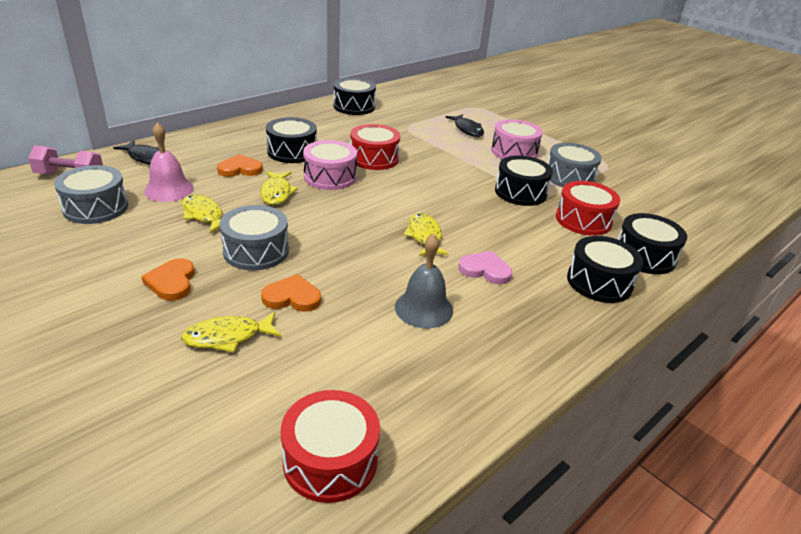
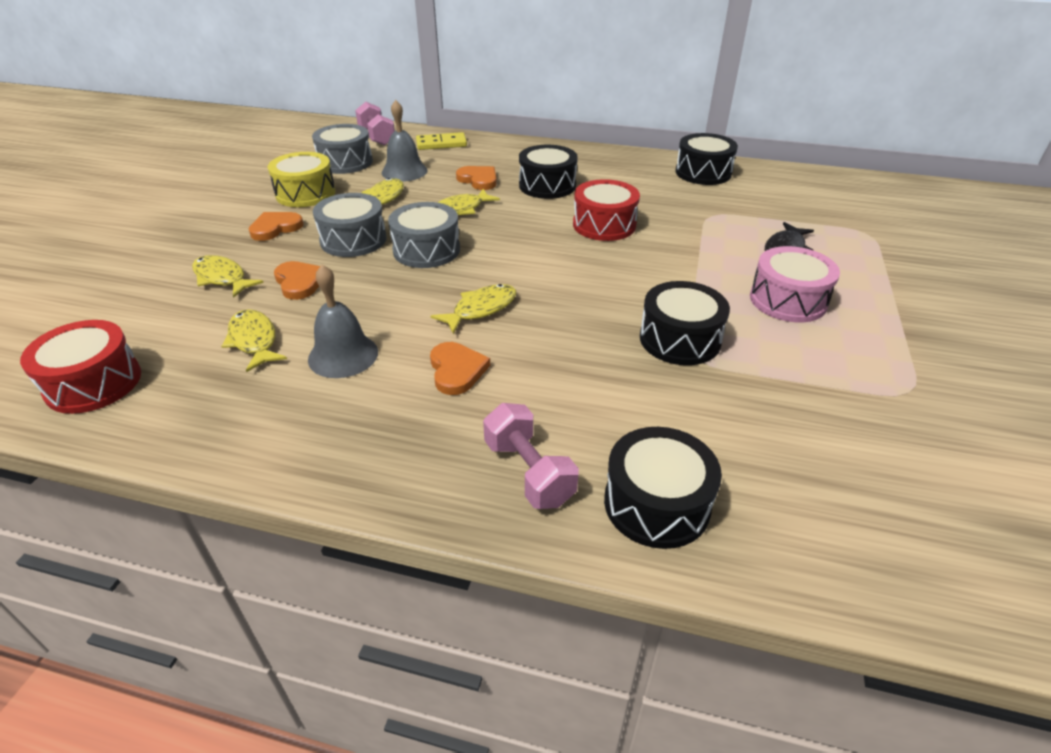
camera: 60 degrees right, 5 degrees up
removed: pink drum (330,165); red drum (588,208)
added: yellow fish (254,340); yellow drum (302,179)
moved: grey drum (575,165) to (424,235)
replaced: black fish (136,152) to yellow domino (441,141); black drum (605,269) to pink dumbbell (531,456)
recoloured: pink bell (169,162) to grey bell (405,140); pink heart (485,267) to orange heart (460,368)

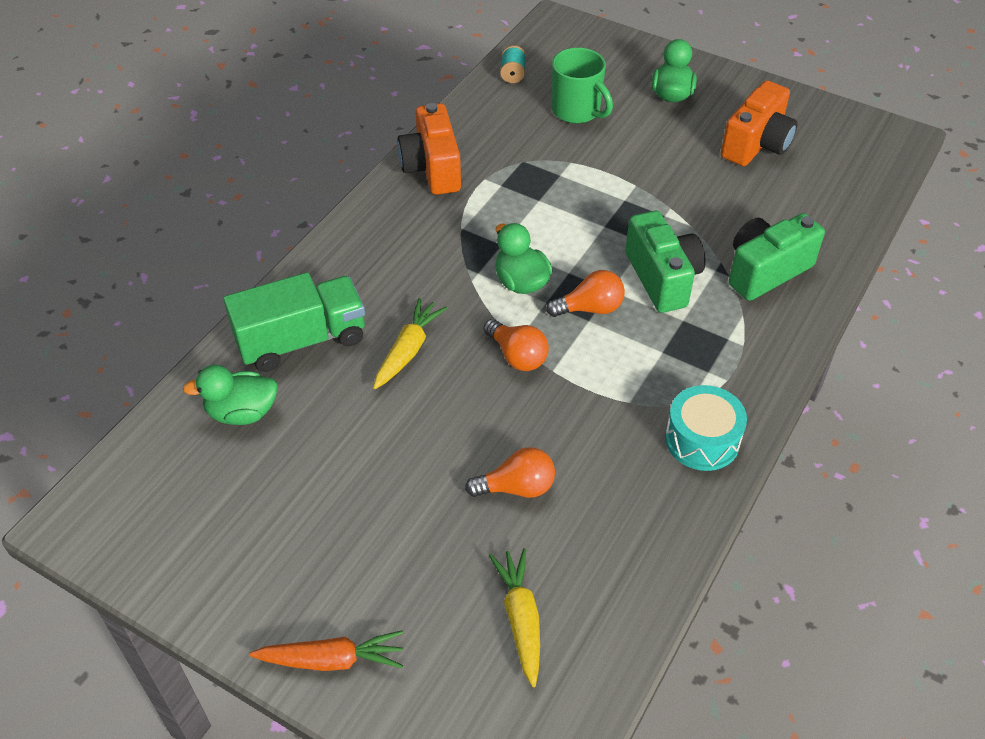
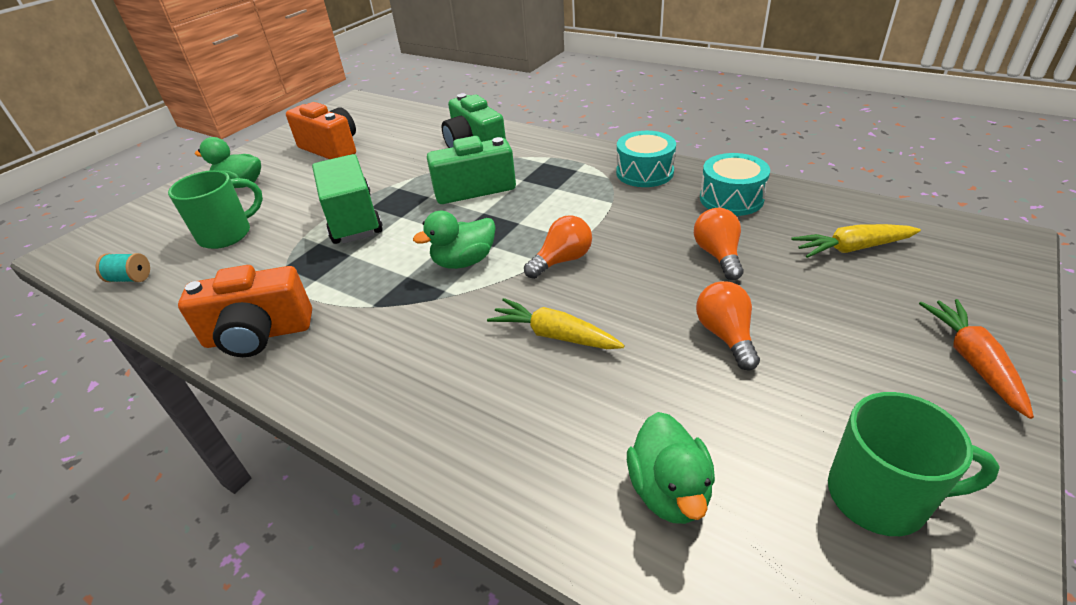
camera: 85 degrees left, 10 degrees down
added: turquoise drum (735,184); green mug (914,464)
moved: green truck (294,322) to (347,199); orange light bulb (585,293) to (728,326)

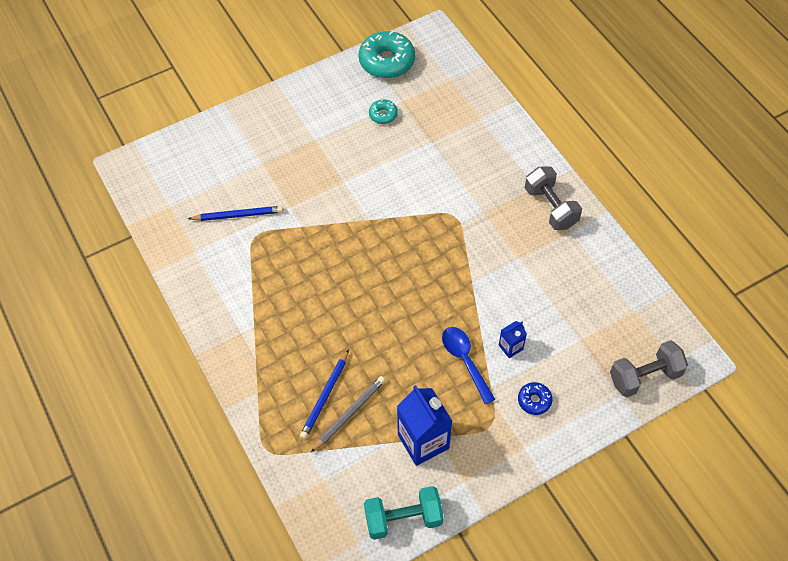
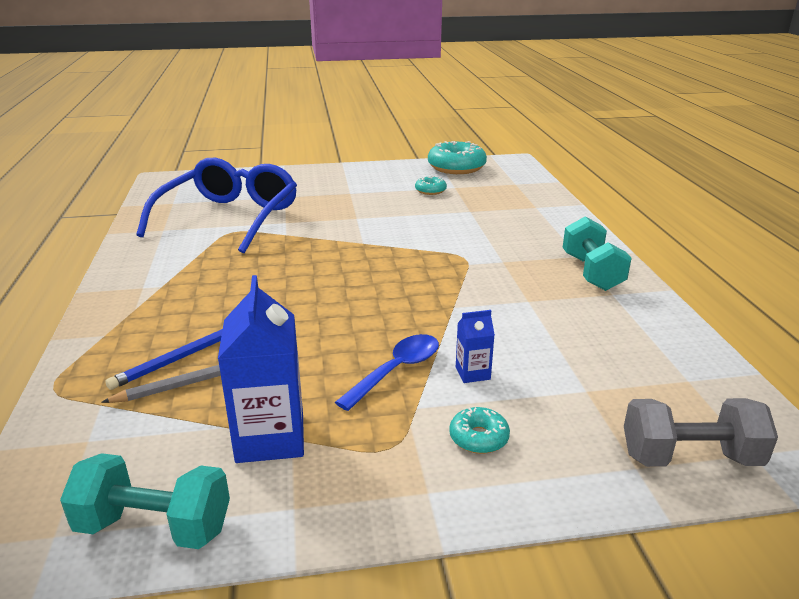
camera: 20 degrees right, 30 degrees down
replaced: blue pencil (235,213) to blue glasses (216,205)
recoloured: blue donut (535,398) to turquoise donut (479,430); grey dumbbell (553,198) to turquoise dumbbell (597,253)
turned: blue spoon (469,365) = (387,372) 45 degrees clockwise

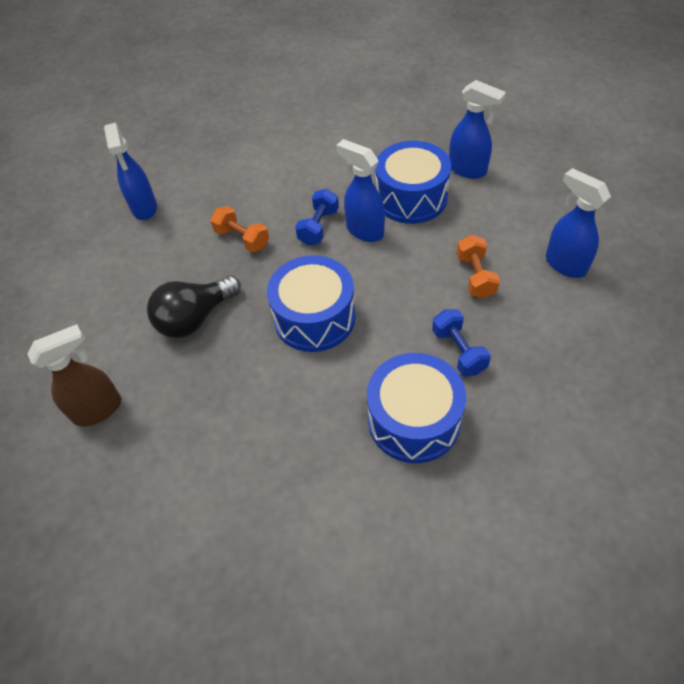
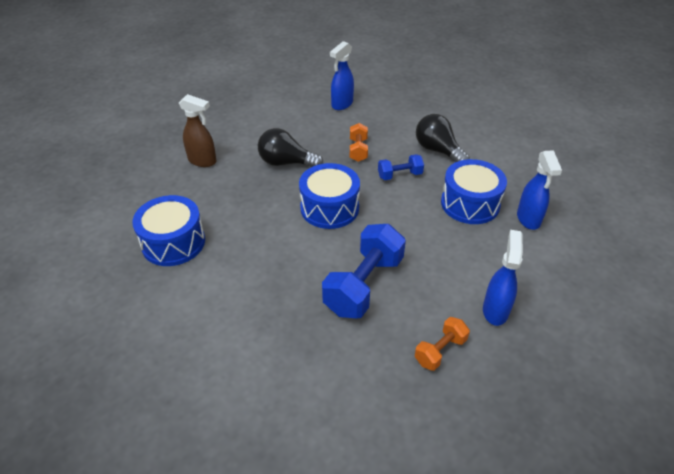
camera: 50 degrees right, 10 degrees down
removed: blue spray bottle (360,190)
added: black light bulb (443,138)
moved: blue drum (416,408) to (168,230); orange dumbbell (478,266) to (442,344)
resized: blue dumbbell (461,342) = (364,271) x1.90

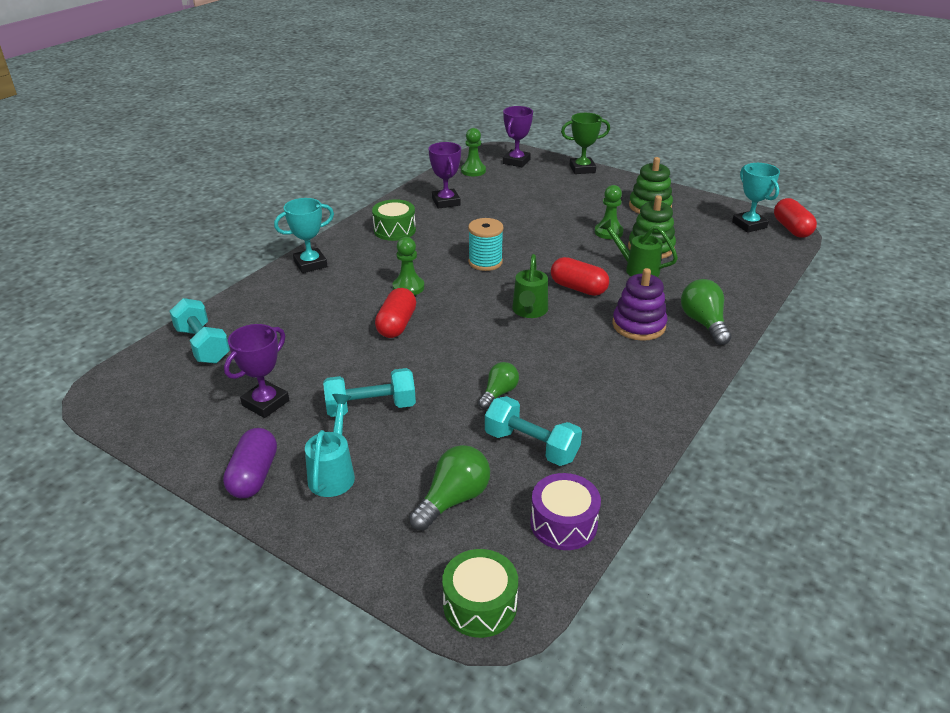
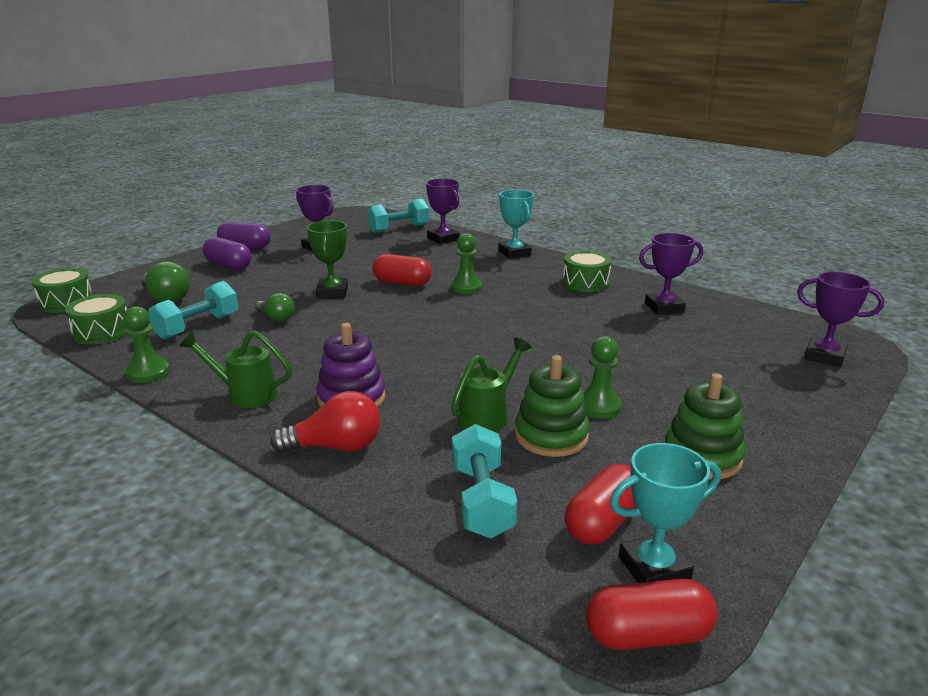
camera: 95 degrees right, 10 degrees down
removed: turquoise spool (486,244)
added: purple trophy (442,211)
moved: green pawn (473,152) to (146,344); green watering can (530,286) to (235,369); green trophy (585,143) to (327,259); turquoise dumbbell (369,392) to (484,481); red capsule (580,276) to (600,504)
replaced: turquoise watering can (330,445) to purple capsule (227,253)
recoloured: purple drum (565,511) to green drum (96,319); green light bulb (706,312) to red light bulb (325,422)

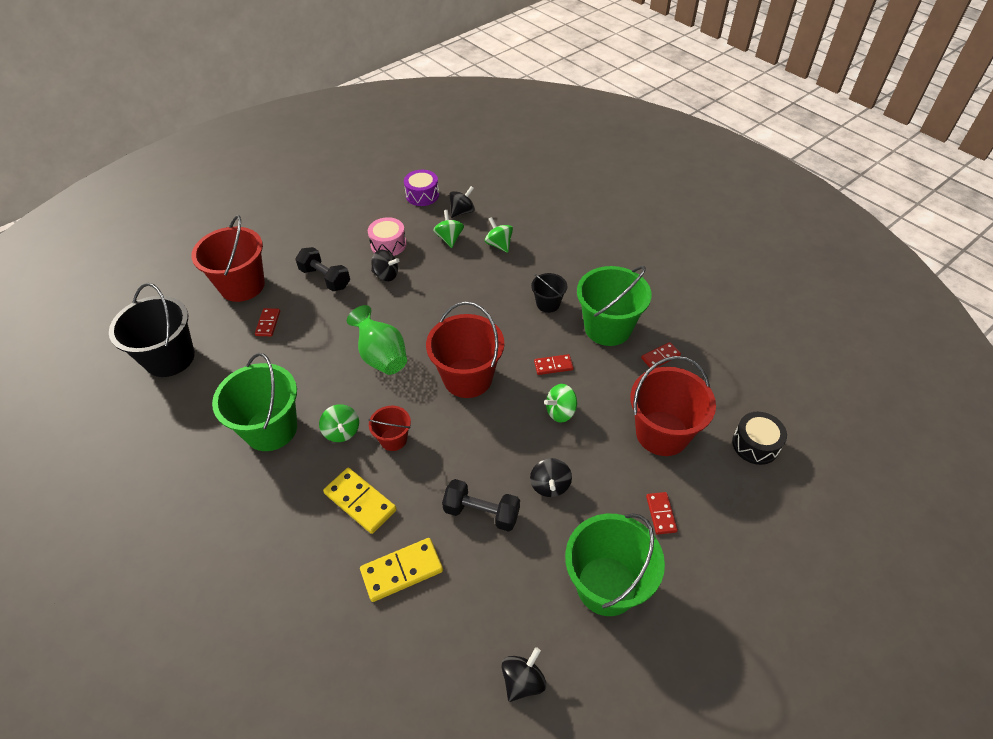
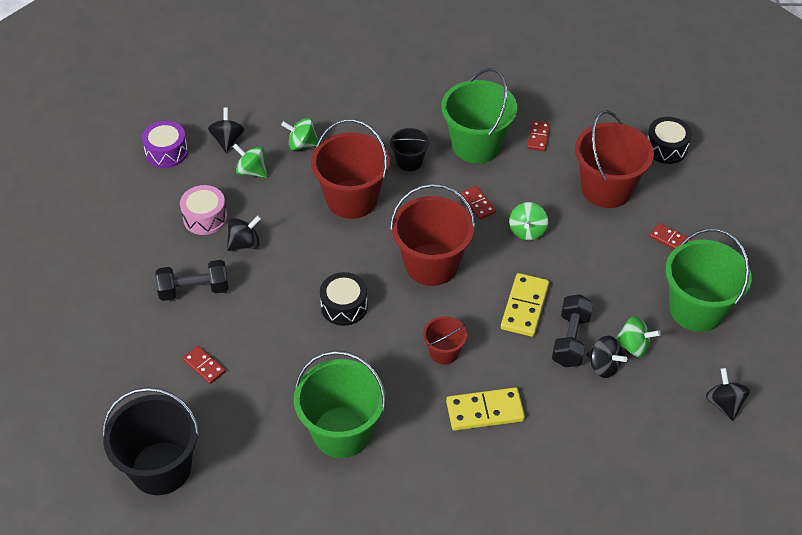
camera: 50 degrees left, 0 degrees up
moved: red bucket (228,258) to (350,169); yellow domino (401,570) to (525,305); black spinning top (551,477) to (607,357); green spinning top (339,423) to (638,337)
replaced: green vase (377,340) to black drum (344,299)
turned: red domino (554,364) = (478,203) 60 degrees counterclockwise; black dumbbell (481,505) = (572,330) 45 degrees counterclockwise

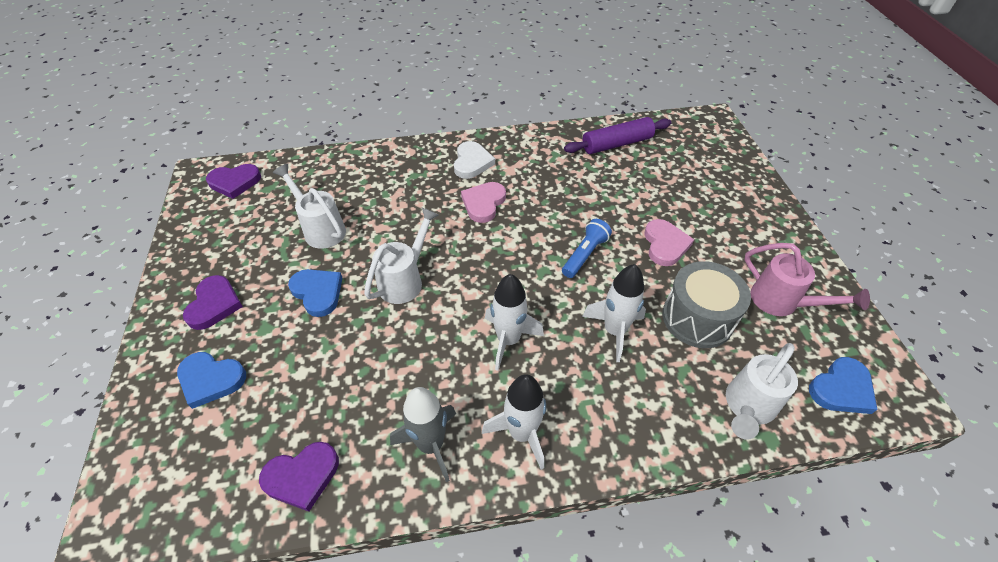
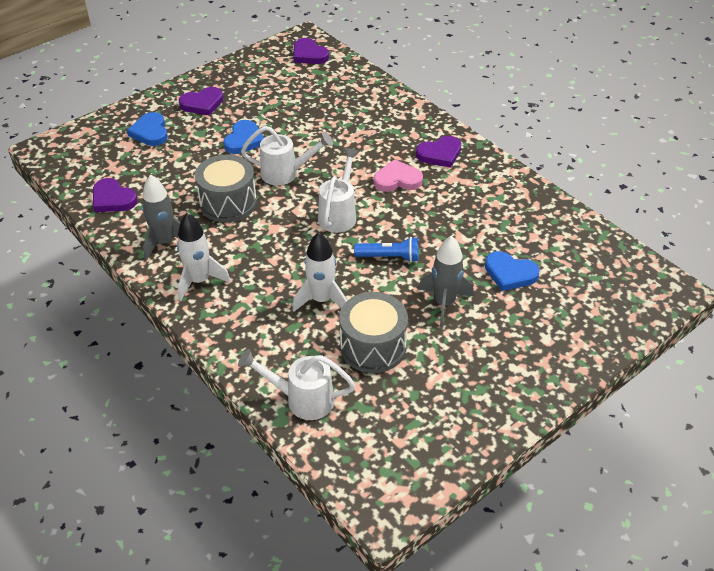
camera: 60 degrees right, 5 degrees down
removed: white rocket (514,322); purple rolling pin (617,135); pink watering can (807,279)
added: grey drum (226,188)
moved: white watering can (309,206) to (338,190); blue heart (843,385) to (512,271)
replaced: pink heart (669,242) to grey rocket (446,282)
recoloured: white heart (474,160) to purple heart (439,152)

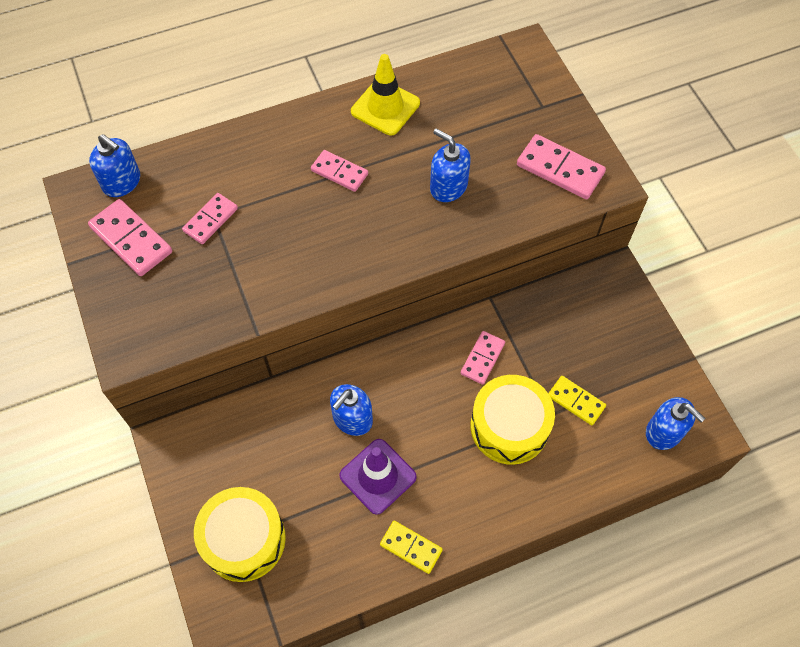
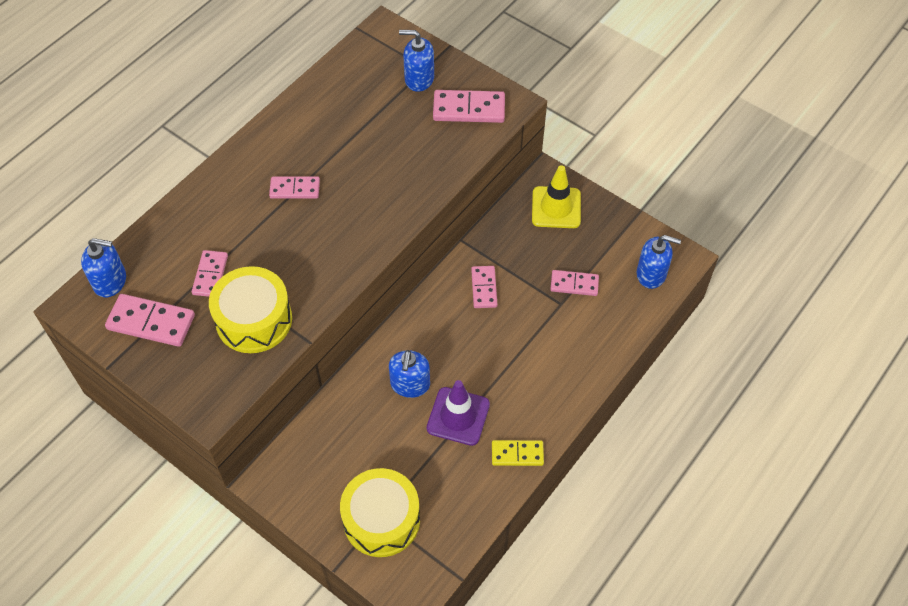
camera: 30 degrees left, 5 degrees down
moved: yellow drum (513,420) to (250,309); blue soap dispenser (450,165) to (416,61); yellow traffic cone (385,94) to (556,196)
recoloured: yellow domino (577,400) to pink domino (574,283)

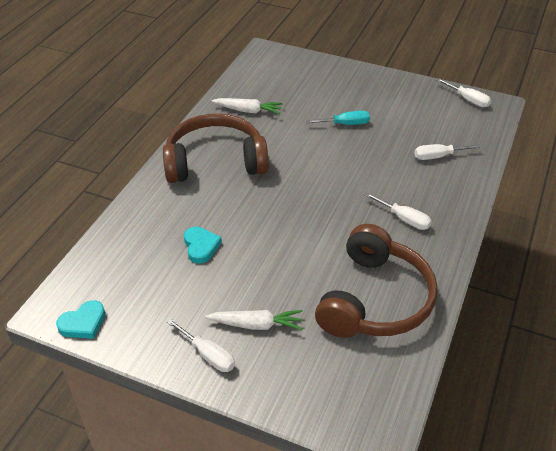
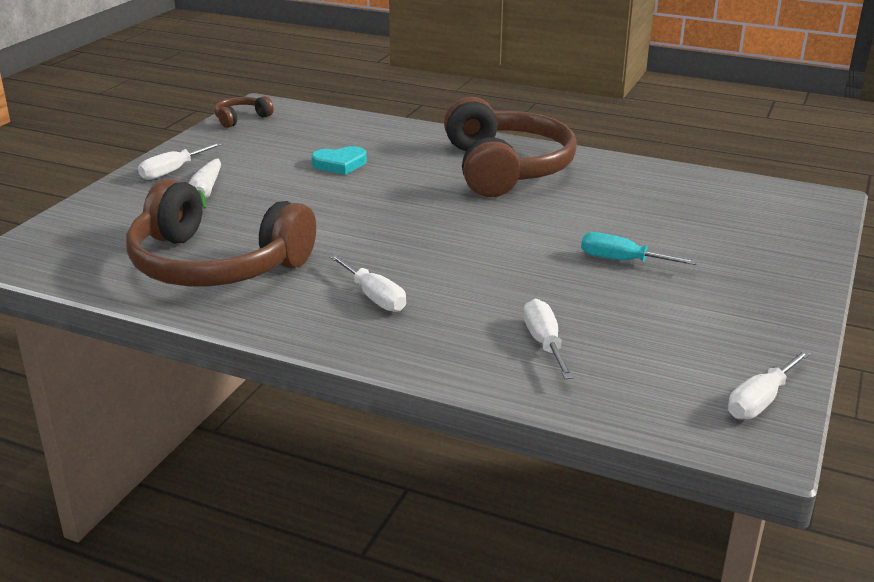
camera: 90 degrees right, 15 degrees down
removed: white carrot (247,106)
replaced: turquoise heart (80,319) to brown headphones (244,112)
turned: white screwdriver (398,211) = (367,283) 75 degrees counterclockwise; turquoise screwdriver (338,118) = (639,248) 120 degrees clockwise

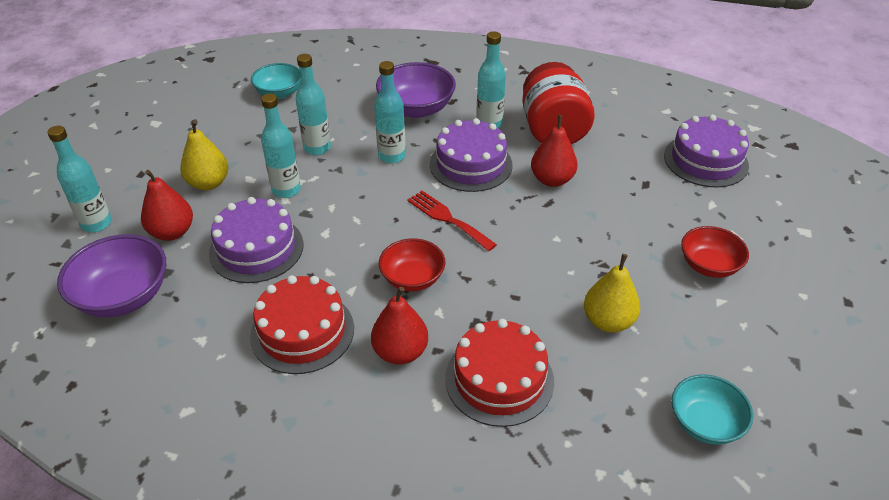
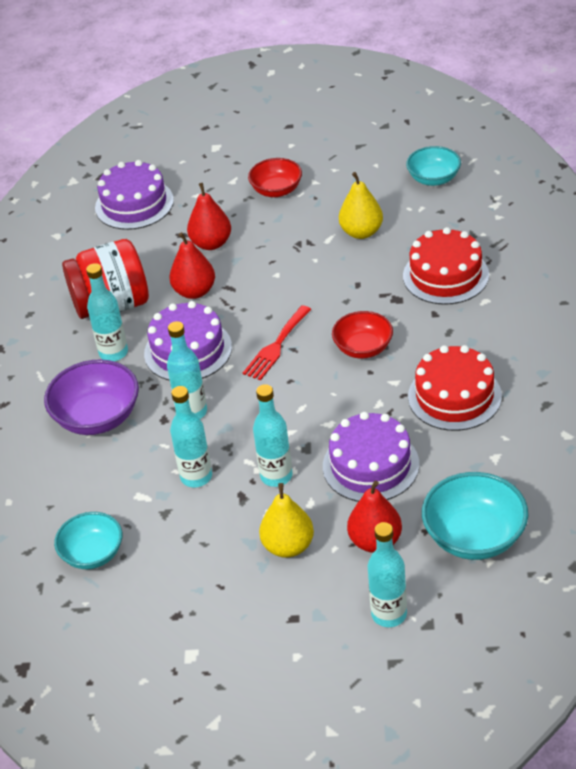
camera: 100 degrees left, 0 degrees up
moved: red pear (399,326) to (209,216)
recoloured: purple bowl (111,276) to turquoise bowl (475,516)

